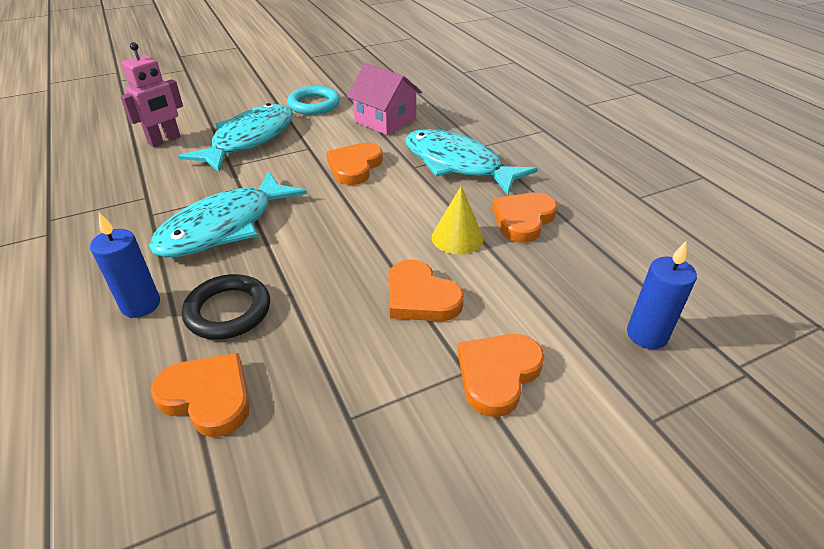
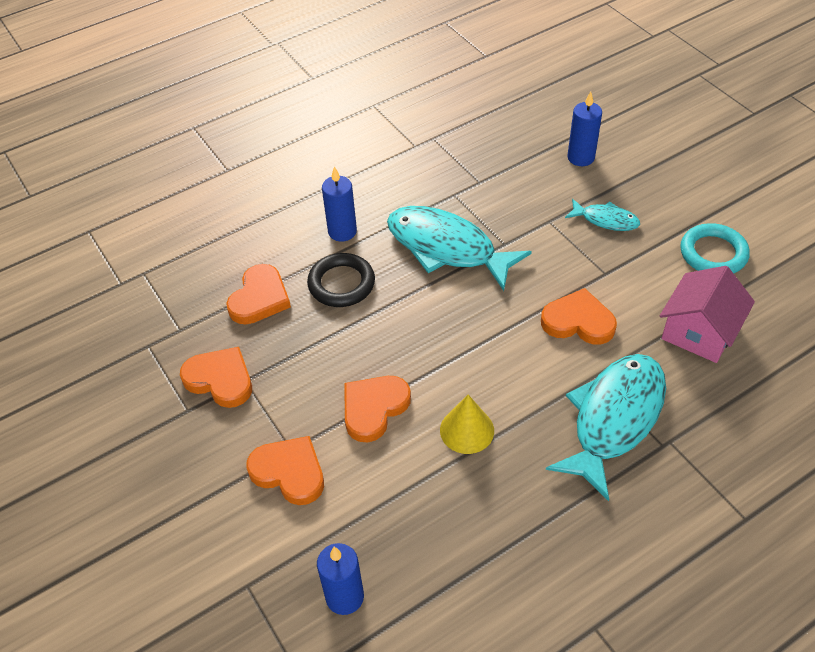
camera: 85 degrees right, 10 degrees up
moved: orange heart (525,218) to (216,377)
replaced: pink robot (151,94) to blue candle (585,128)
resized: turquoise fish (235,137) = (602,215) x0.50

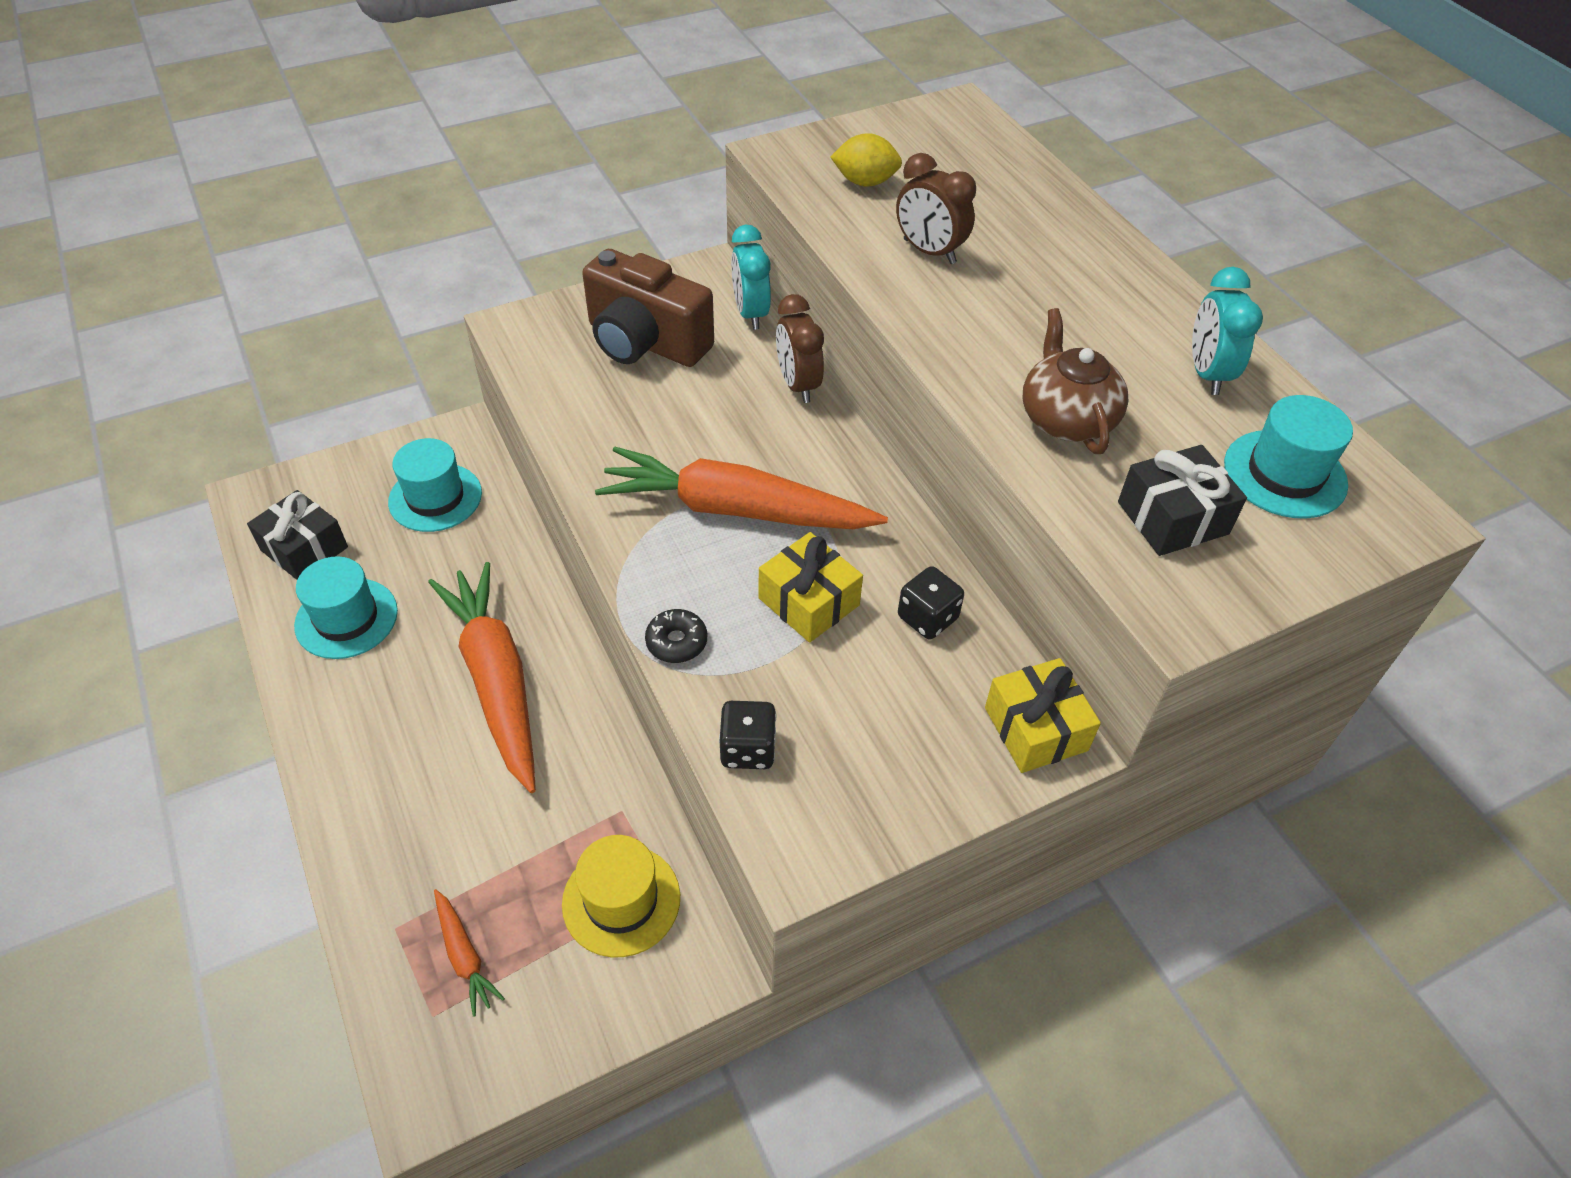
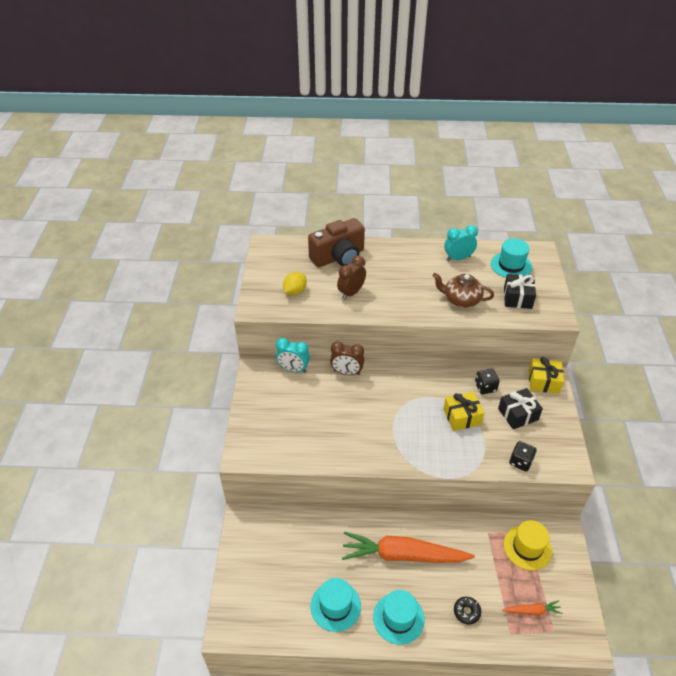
camera: 60 degrees left, 5 degrees down
removed: orange carrot (741,488)
moved: brown camera (648,308) to (336,242); turquoise hat (435,485) to (399,617); black donut (676,636) to (467,610); black gift (297,535) to (520,408)
turned: brown clock (936,208) = (351,278) 150 degrees clockwise; turquoise clock (1227,331) = (461,243) 135 degrees clockwise

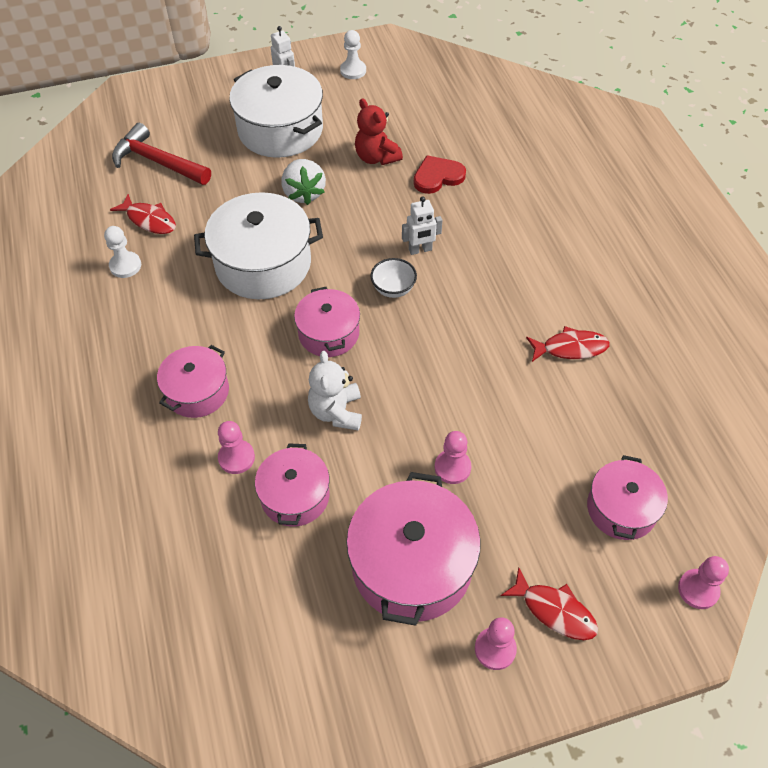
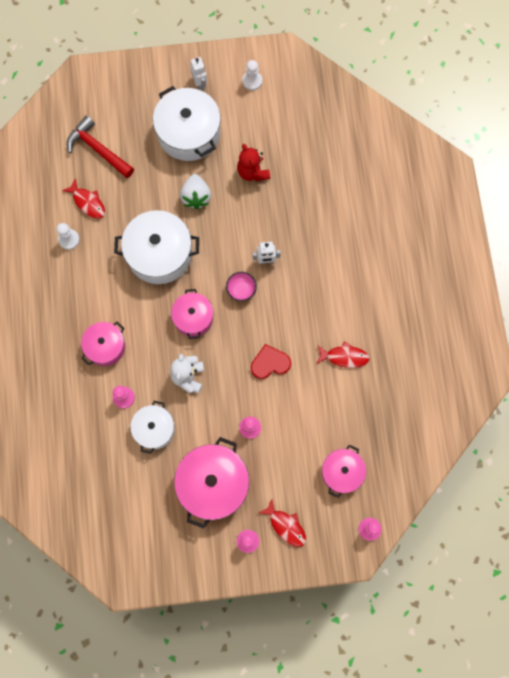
camera: 10 degrees right, 20 degrees up
moved: red heart (440,174) to (271,361)
recoloured: pink pot (292,485) to white pot (152,427); white bowl (393,278) to pink bowl (241,286)

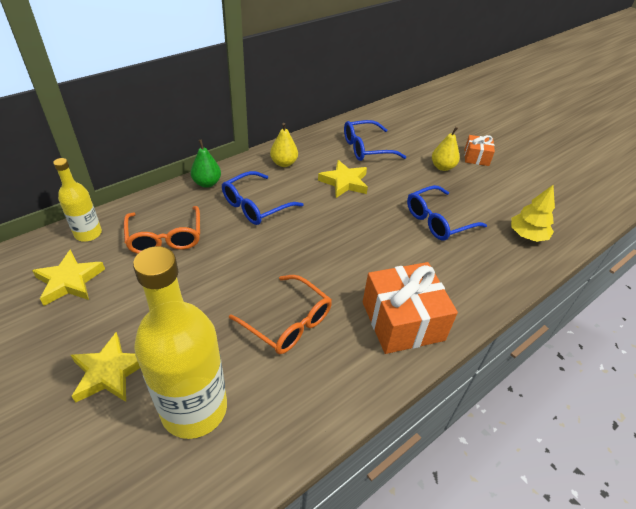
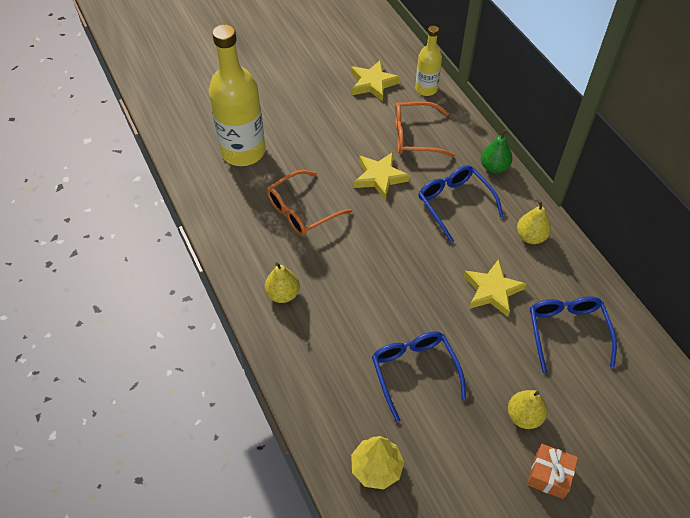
camera: 105 degrees right, 10 degrees up
moved: yellow star (105,367) to (382,176)
replaced: orange gift (410,308) to yellow pear (282,282)

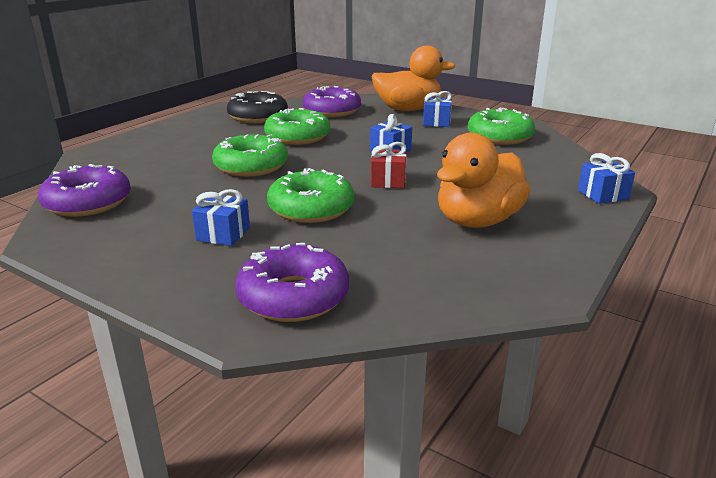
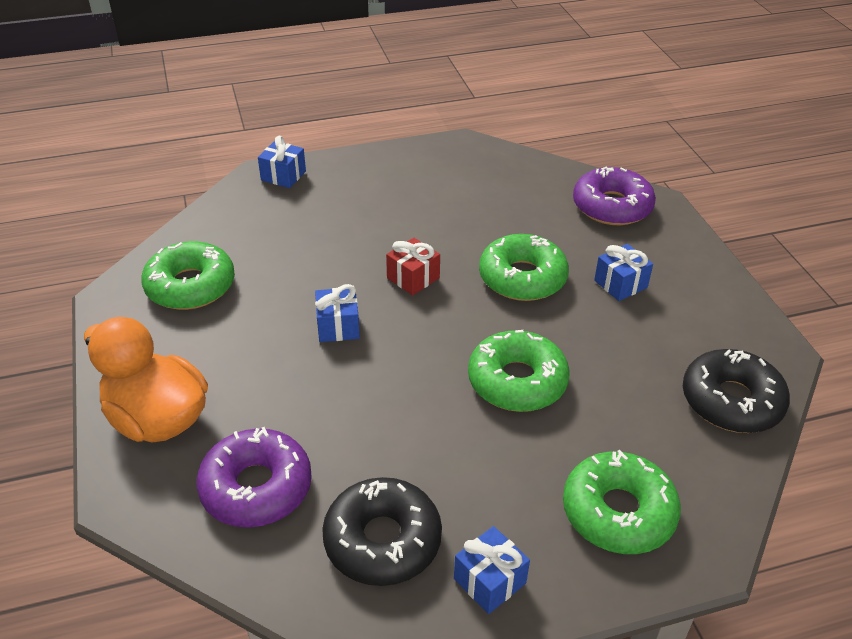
camera: 140 degrees left, 15 degrees up
removed: orange duck (484,180)
moved: blue gift (437,109) to (492,570); green donut (297,126) to (622,502)
recoloured: purple donut (84,190) to black donut (736,391)

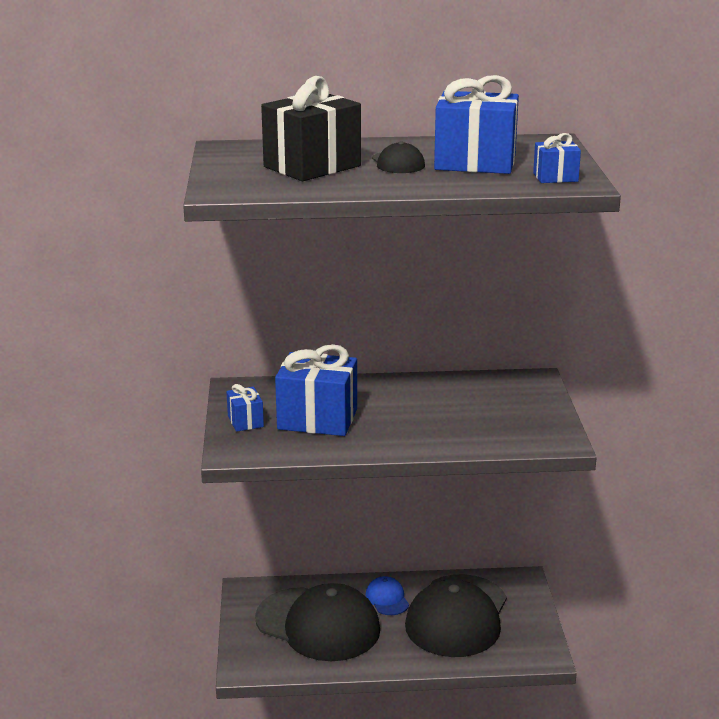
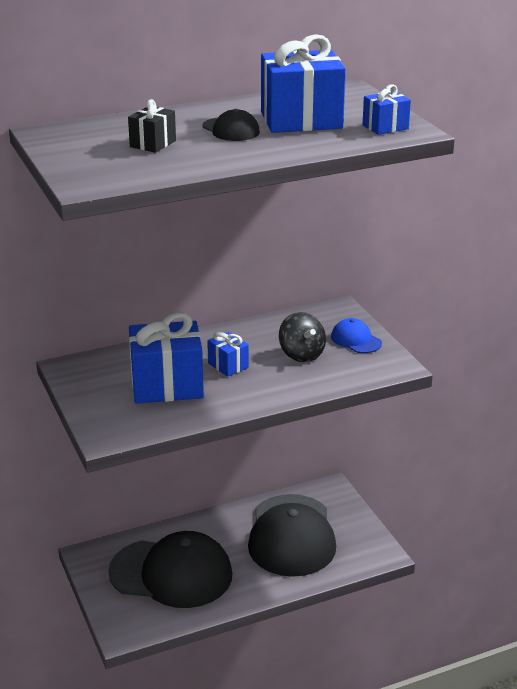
camera: 20 degrees left, 5 degrees up
added: black spinning top (302,337)
moved: blue gift (245,408) to (228,354); blue cap (387,595) to (356,335)
resized: black gift (311,128) = (152,126) x0.49

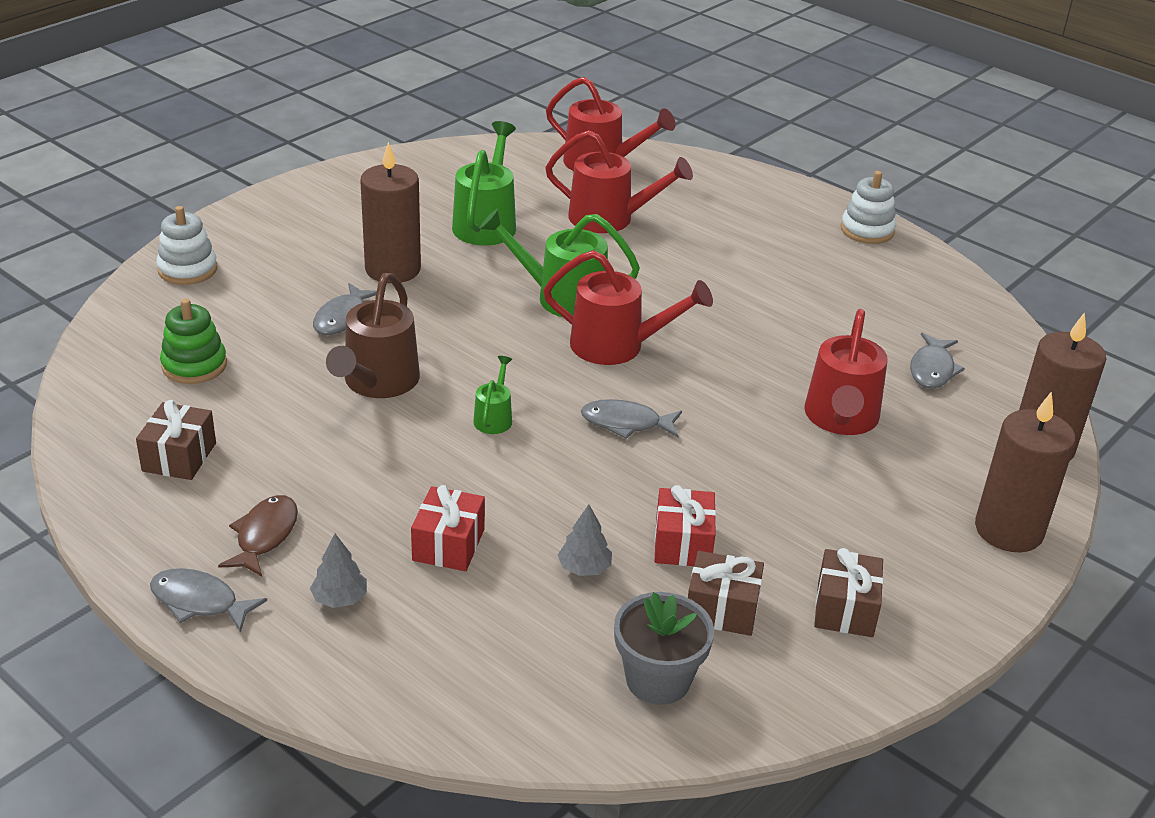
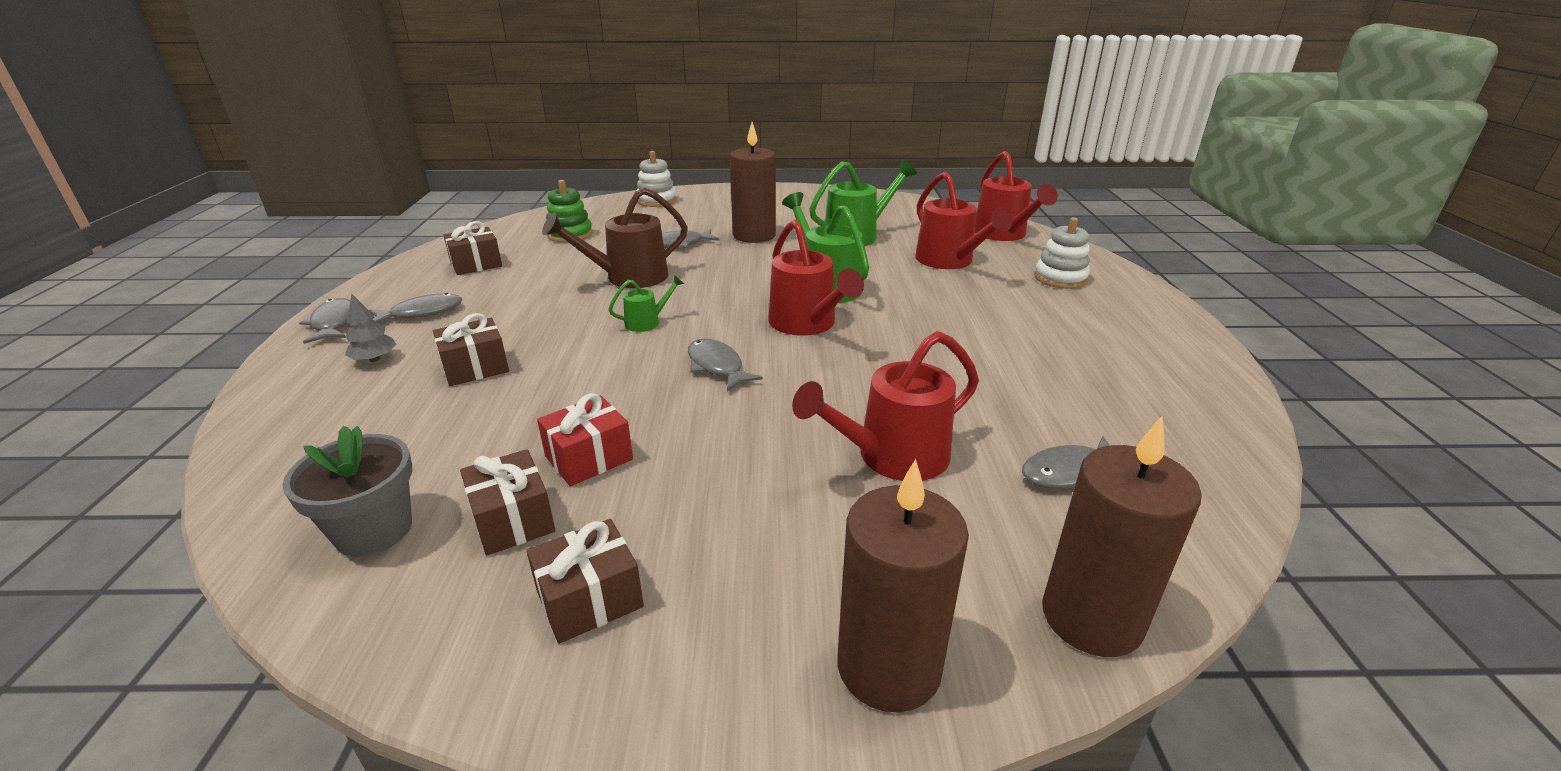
camera: 50 degrees right, 5 degrees down
removed: grey tree (585,540)
moved: white stacking toy (868,207) to (1062,253)
recoloured: brown fish (258,535) to grey fish (415,308); red gift (448,528) to brown gift (471,349)

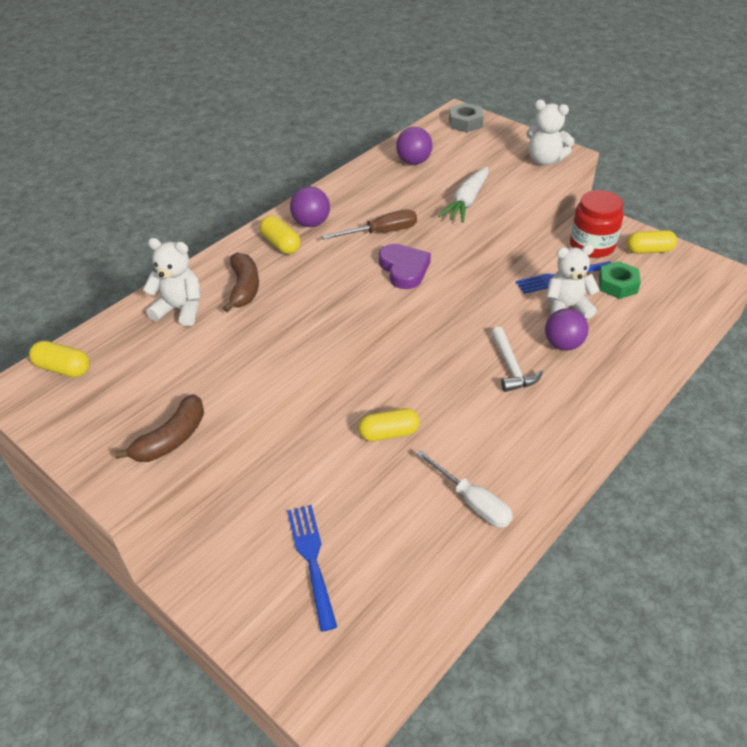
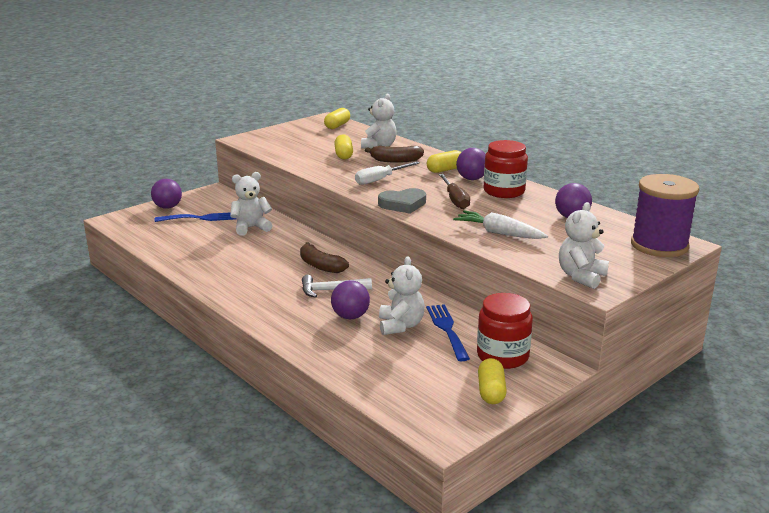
camera: 95 degrees right, 20 degrees down
removed: green nut (620,280)
added: purple ball (166,194); white teddy bear (251,204); red jar (506,169)
moved: brown banana (159,428) to (324,257); yellow capsule (389,424) to (343,147); white screwdriver (464,489) to (387,173)
replaced: grey nut (466,117) to purple spool (665,215)
recoloured: purple heart (405,266) to grey heart (402,201)

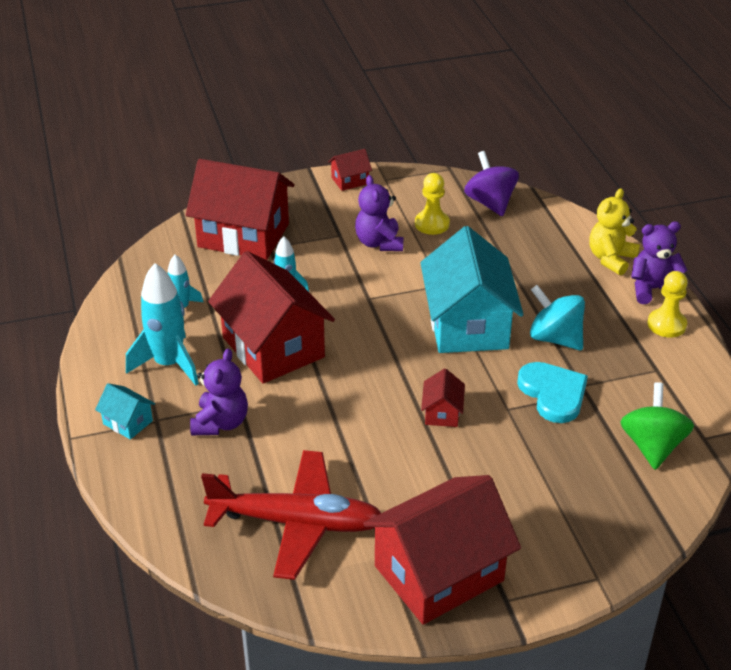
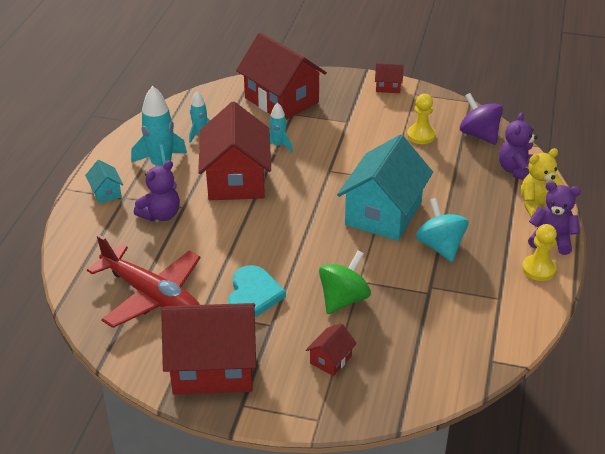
camera: 30 degrees right, 0 degrees up
moved: turquoise heart (552,392) to (257,291); red house (443,397) to (331,349); green spinning top (657,426) to (345,282); purple teddy bear (379,213) to (518,146)
turned: purple spinning top (491,183) = (481,119) 45 degrees counterclockwise

